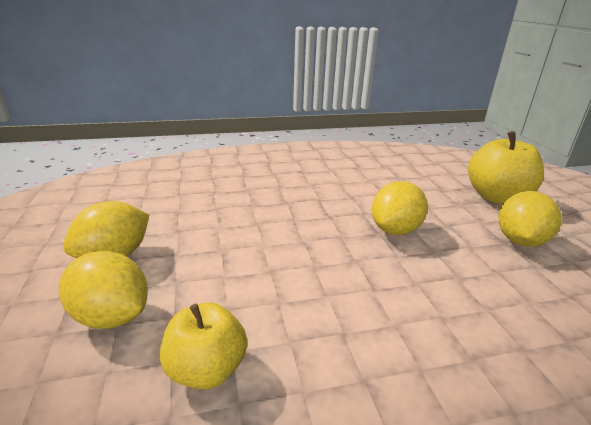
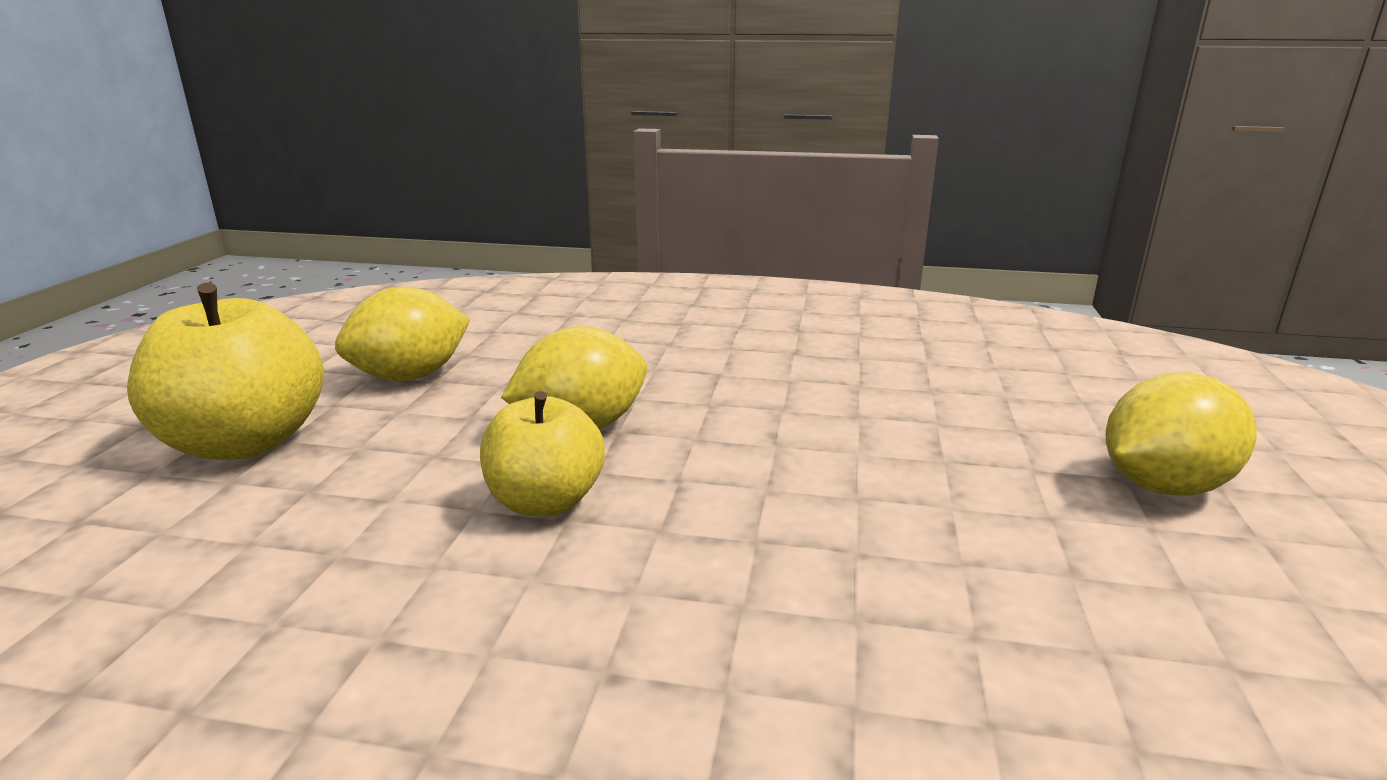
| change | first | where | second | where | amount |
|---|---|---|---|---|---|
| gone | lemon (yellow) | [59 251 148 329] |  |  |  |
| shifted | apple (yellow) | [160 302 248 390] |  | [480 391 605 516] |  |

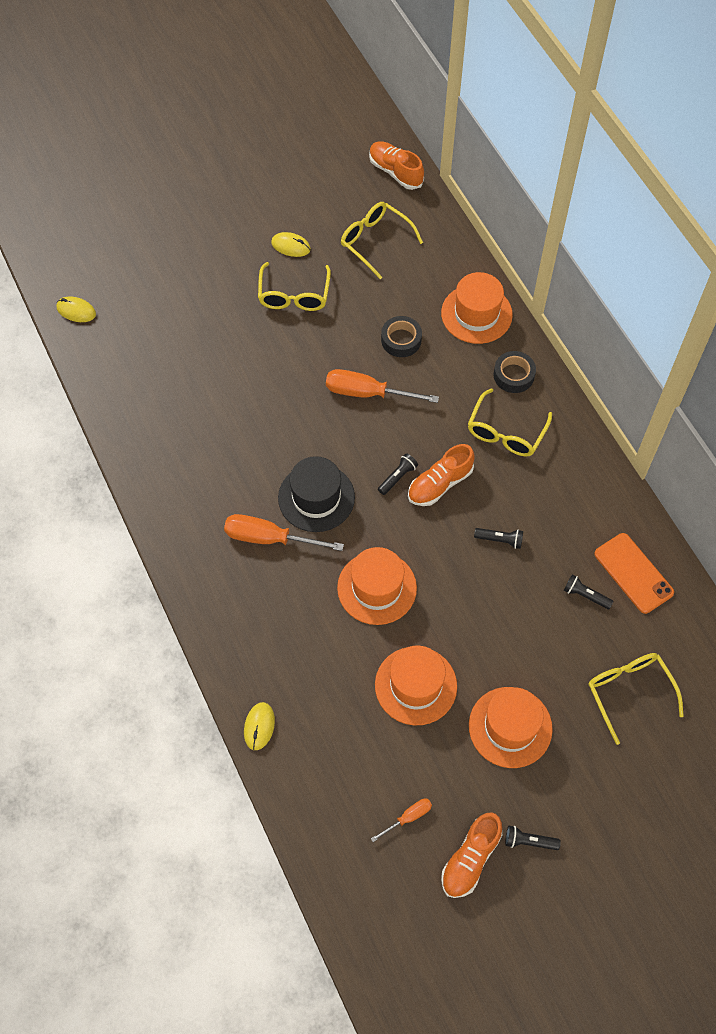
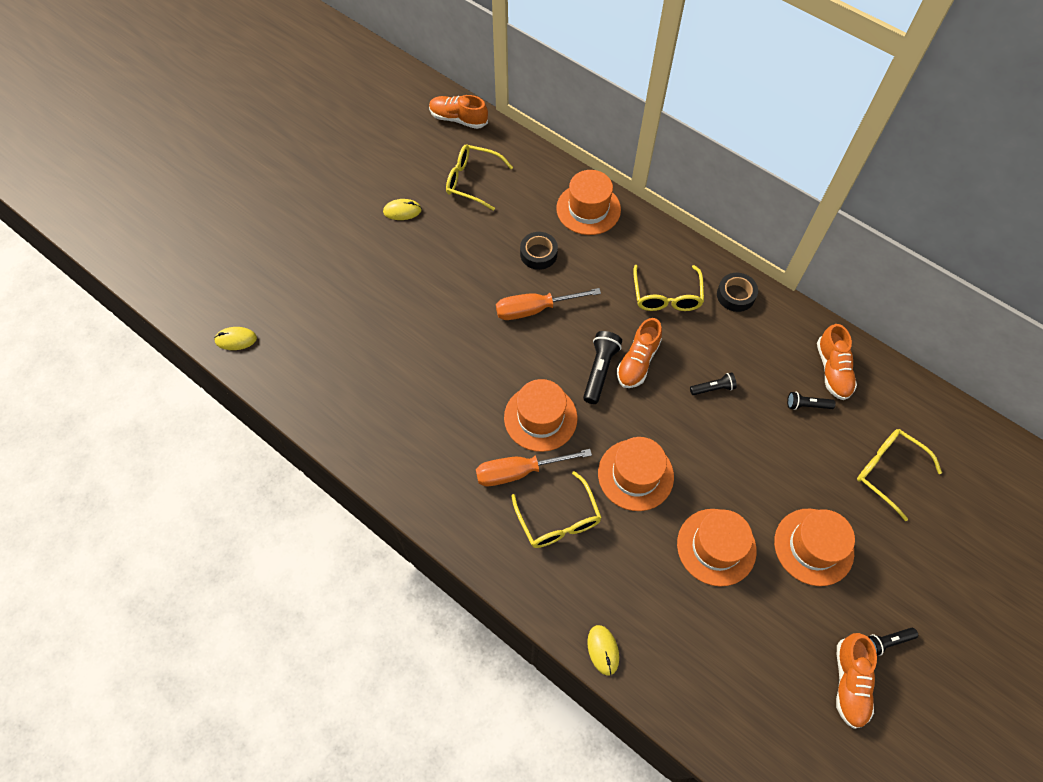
| change | first | where | second | where | amount |
|---|---|---|---|---|---|
| shifted | glasses (yellow) | [258 262 331 311] |  | [511 471 602 548] |  |
| repainted | hat (black) | [278 456 355 532] | hat (orange) | [504 379 577 452] |  |
| gone | screwdriver (orange) | [371 798 432 842] |  |  |  |
| scaled | flashlight (black) | [378 453 418 495] |  | [583 331 622 404] | x1.64 |
| shifted | tape (black) | [494 351 536 393] |  | [717 273 758 312] |  |
| swapped | phone (orange) | [594 533 674 614] | shoe (orange) | [817 324 857 400] |  |

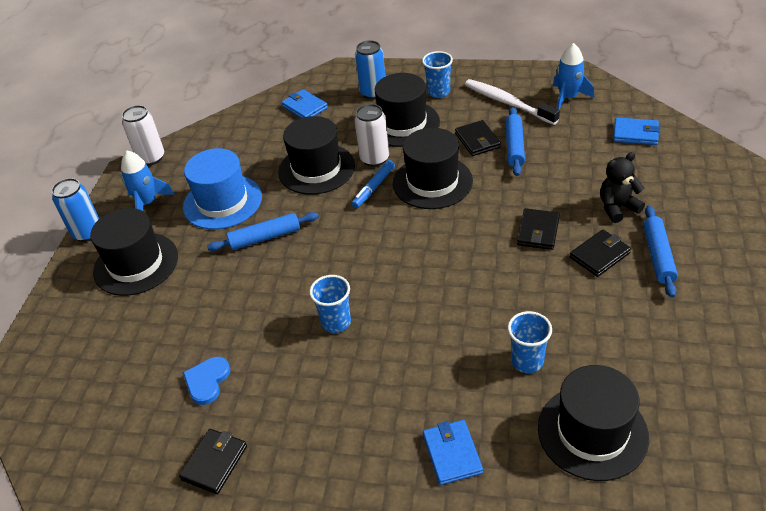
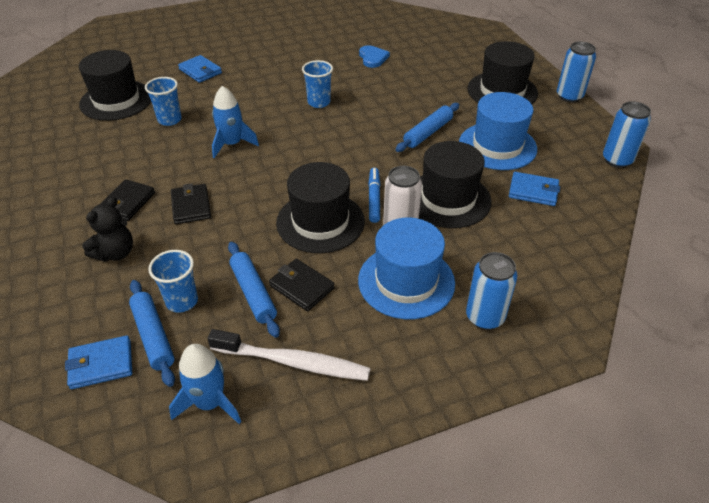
| change | first | where | second | where | amount |
|---|---|---|---|---|---|
| shifted | rocket (blue) | [121 151 175 211] |  | [212 86 259 158] |  |
| repainted | can (white) | [122 105 164 166] | can (blue) | [603 101 651 168] |  |
| gone | wallet (black) | [179 429 247 494] |  |  |  |
| shifted | wallet (blue) | [281 89 328 118] |  | [509 172 560 206] |  |
| repainted | hat (black) | [375 73 440 147] | hat (blue) | [358 218 455 319] |  |
| shifted | cup (blue) | [422 51 453 98] |  | [148 250 198 313] |  |
| shifted | rolling pin (blue) | [643 205 678 298] |  | [129 280 175 387] |  |

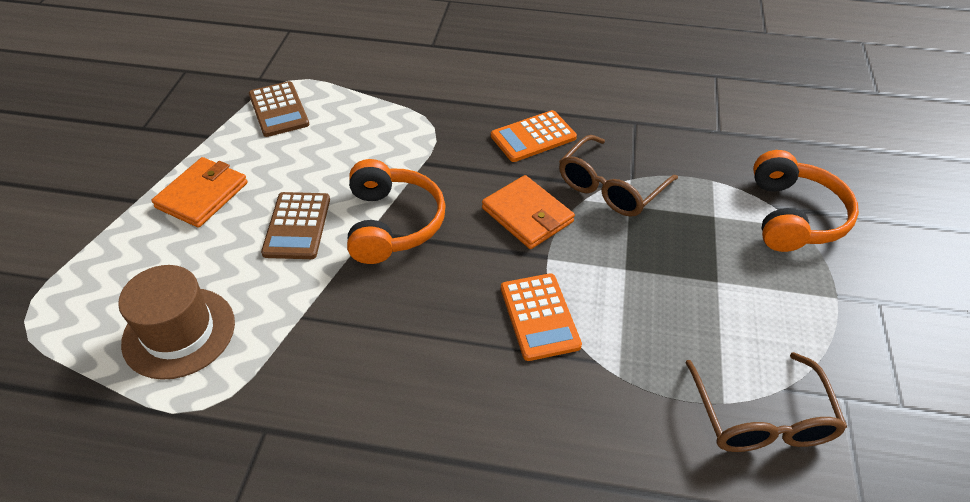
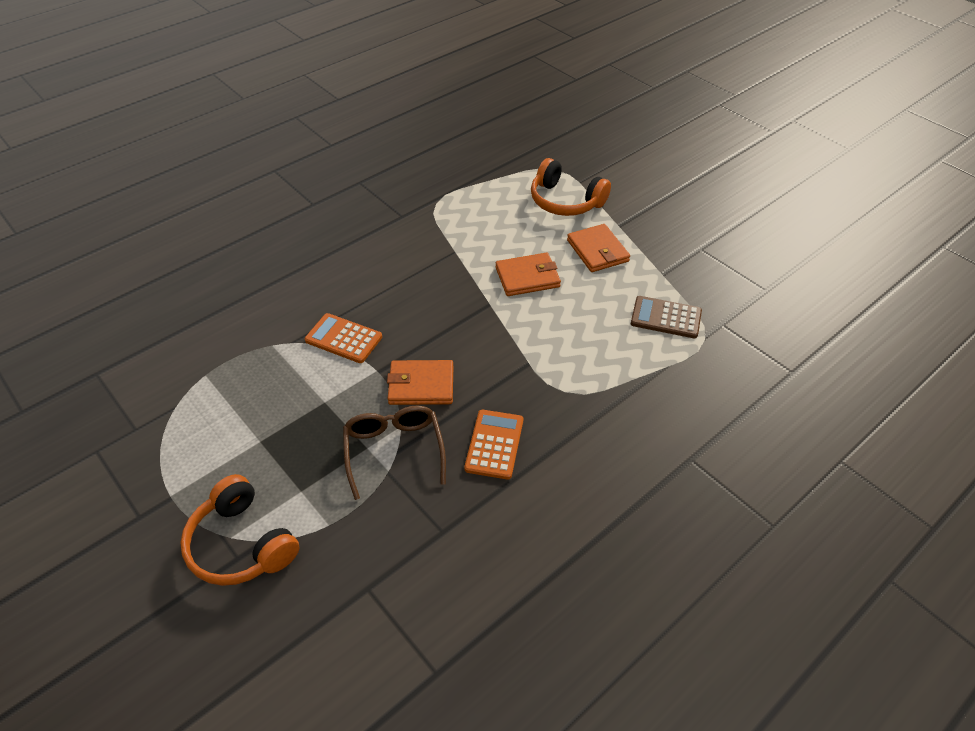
| change | first | where | second | where | amount |
|---|---|---|---|---|---|
| gone | hat (brown) | [118 265 235 380] |  |  |  |
| swapped | calculator (brown) | [261 192 330 259] | wallet (orange) | [496 253 561 296] |  |
| shifted | headphones (orange) | [347 159 446 264] |  | [531 158 611 216] |  |
| gone | glasses (brown) | [685 352 847 452] |  |  |  |

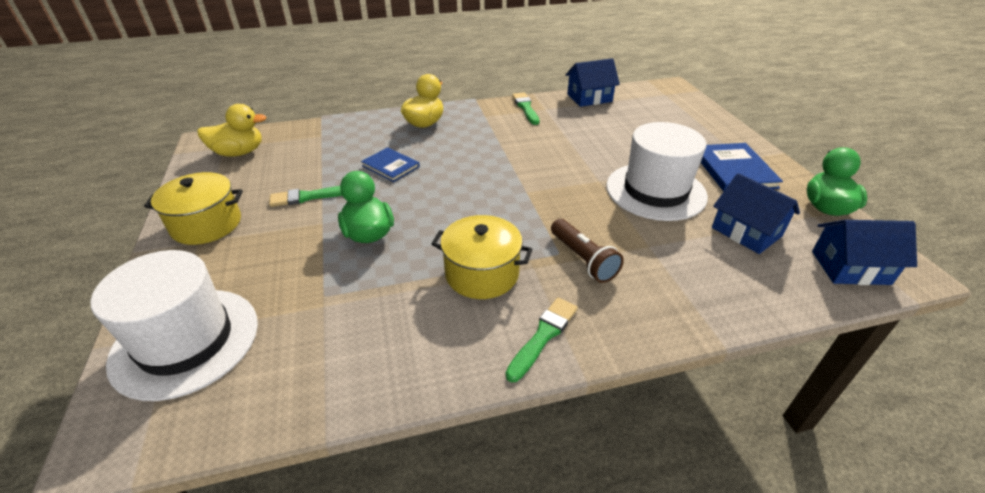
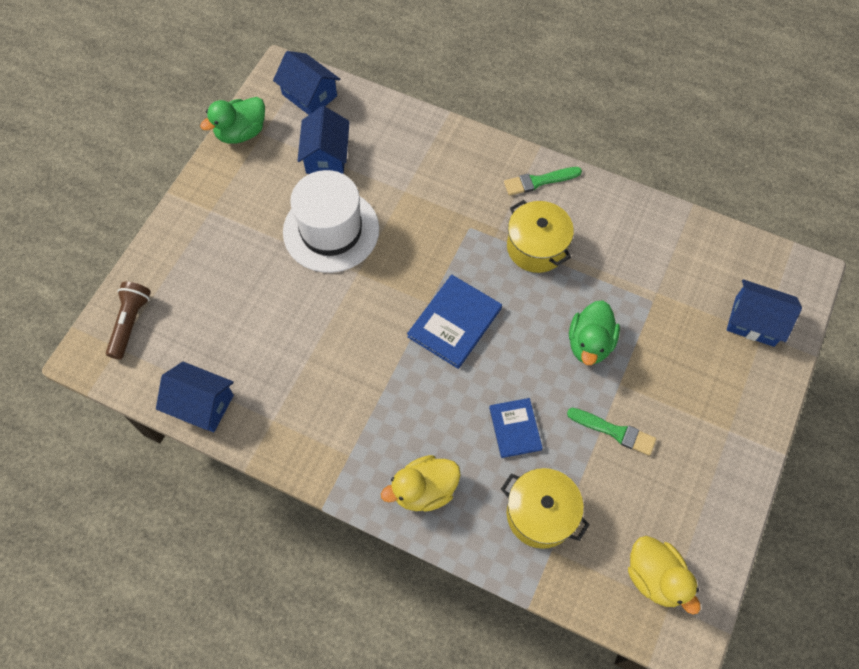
| change | first | where | second | where | amount |
|---|---|---|---|---|---|
| swapped | hat (white) | [90 250 258 401] | house (blue) | [727 279 802 347] |  |
| shifted | pot (yellow) | [144 172 243 245] |  | [501 468 590 549] |  |
| rotated | duck (yellow) | [197 104 267 157] |  | [628 536 700 615] | 150 degrees counterclockwise |
| gone | brush (green) | [512 93 539 125] |  |  |  |
| shifted | flashlight (brown) | [551 219 624 283] |  | [106 282 151 359] |  |
| shifted | book (blue) | [701 143 783 192] |  | [407 274 502 369] |  |

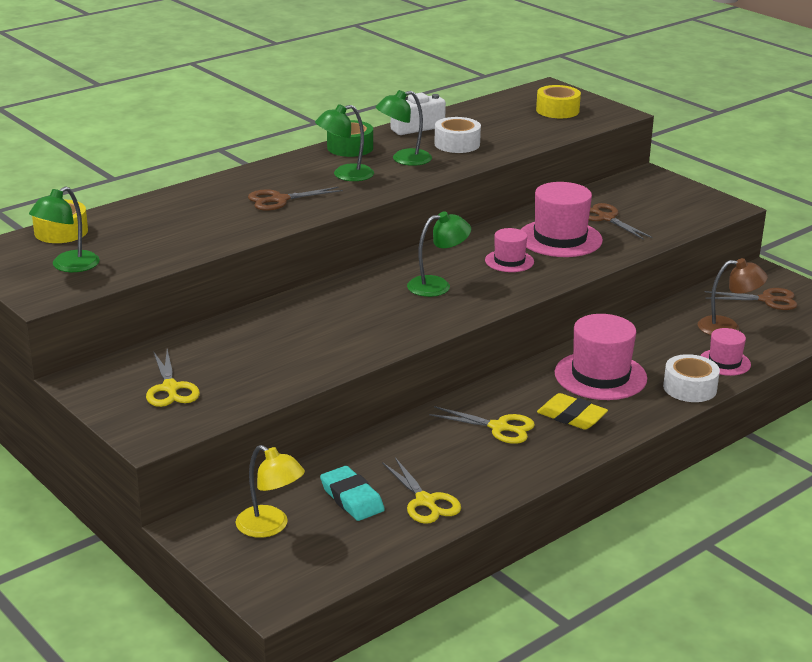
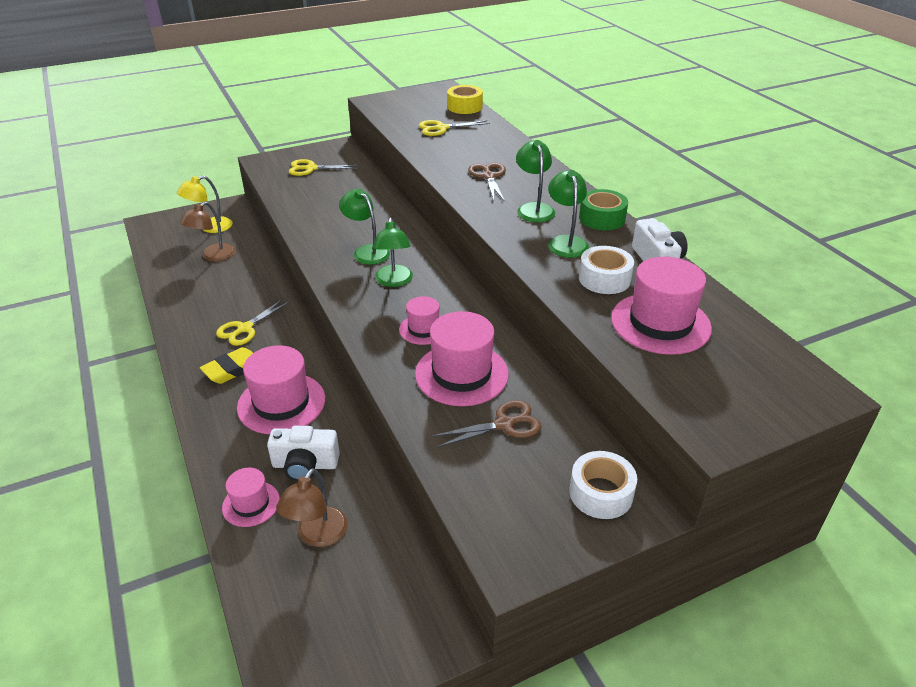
| change | first | where | second | where | amount |
|---|---|---|---|---|---|
| shifted | lamp (green) | [29 186 100 272] |  | [339 189 390 265] |  |
| swapped | eraser (turquoise) | [320 466 385 521] | lamp (brown) | [180 202 236 261] |  |
| shifted | scissors (yellow) | [382 457 461 524] |  | [419 120 490 136] |  |
| gone | tape (yellow) | [536 85 581 118] |  |  |  |
| shifted | tape (white) | [663 354 720 402] |  | [569 451 637 519] |  |
| gone | scissors (brown) | [705 288 797 310] |  |  |  |
| new |  |  | camera (white) | [267 426 340 481] |  |
| new |  |  | hat (pink) | [611 257 712 355] |  |

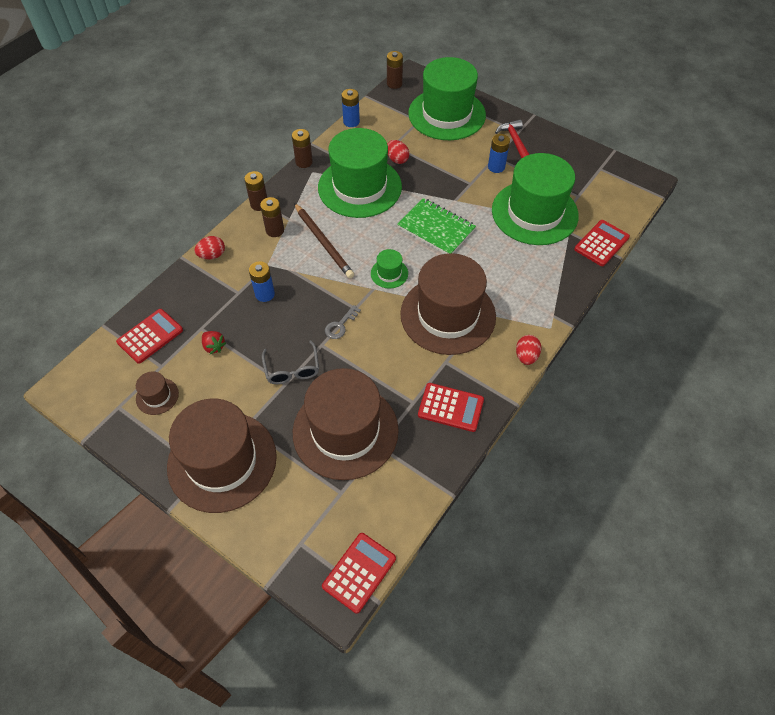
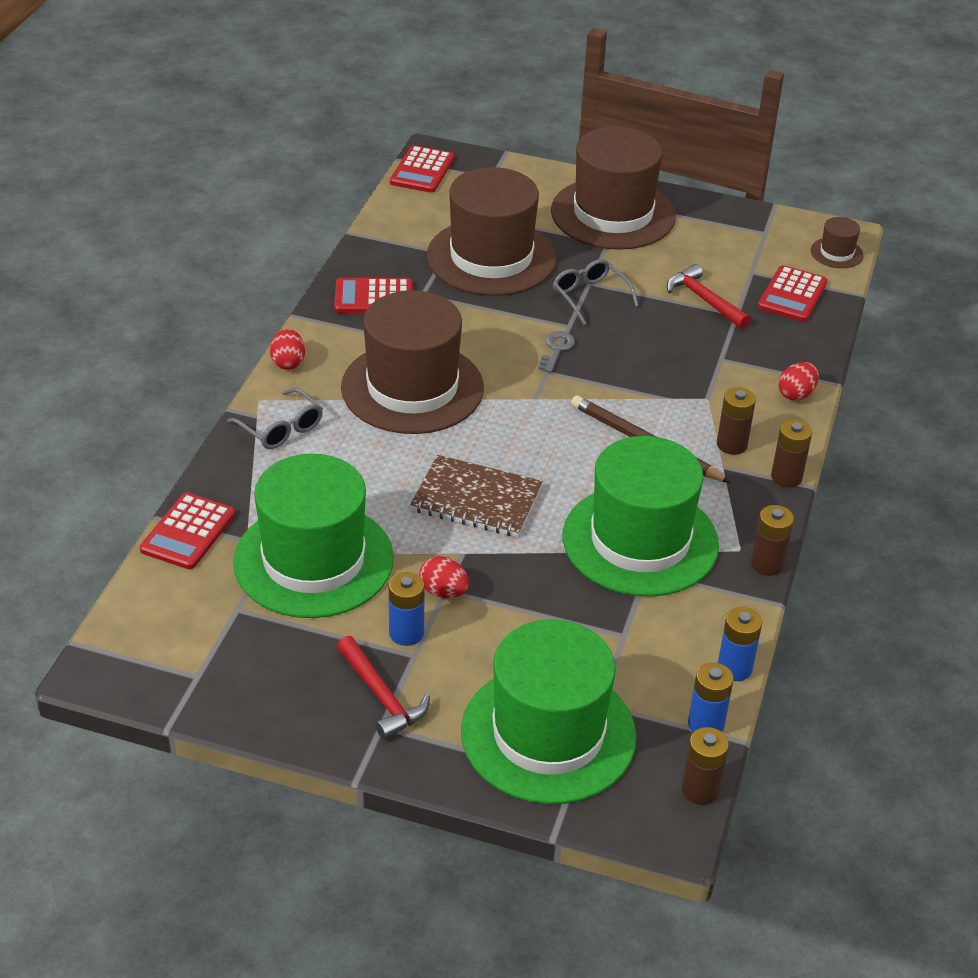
| change | first | where | second | where | amount |
|---|---|---|---|---|---|
| shifted | hat (brown) | [136 371 179 415] |  | [811 217 864 268] |  |
| swapped | strawberry (red) | [202 331 226 354] | hammer (red) | [667 264 751 329] |  |
| shifted | battery (blue) | [249 261 275 302] |  | [688 662 734 732] |  |
| gone | hat (green) | [371 249 408 288] |  |  |  |
| shifted | egg (red) | [387 140 409 164] |  | [419 556 469 598] |  |
| repainted | notebook (green) | [397 198 476 254] | notebook (brown) | [410 455 543 537] |  |
| new |  |  | glasses (grey) | [227 388 323 449] |  |

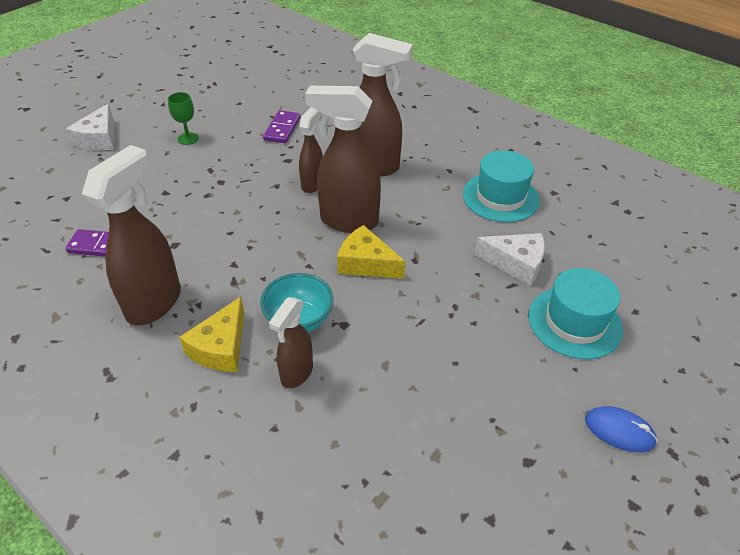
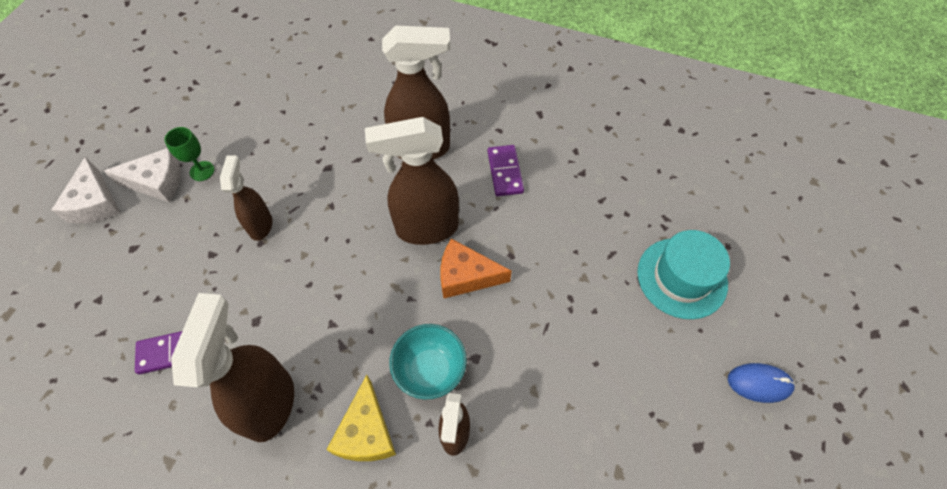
| change | first | where | second | where | amount |
|---|---|---|---|---|---|
| shifted | domino (purple) | [263 110 301 143] |  | [487 145 524 196] |  |
| shifted | spray bottle (brown) | [299 107 323 193] |  | [220 155 272 241] |  |
| repainted | cheese (yellow) | [337 225 406 279] | cheese (orange) | [440 238 512 298] |  |
| gone | hat (turquoise) | [463 150 540 222] |  |  |  |
| shifted | cheese (white) | [475 233 545 286] |  | [104 148 181 203] |  |

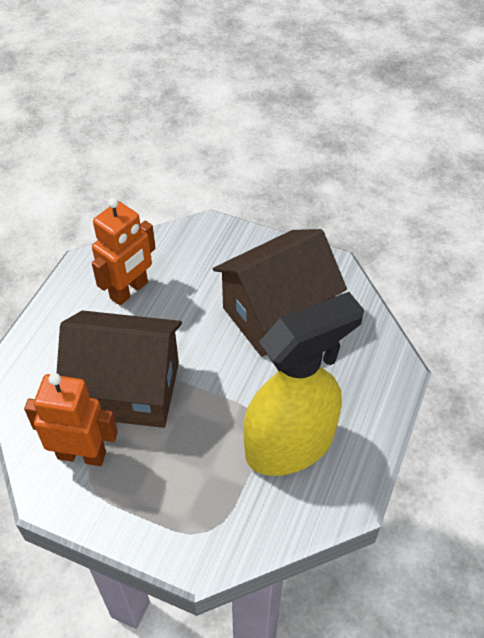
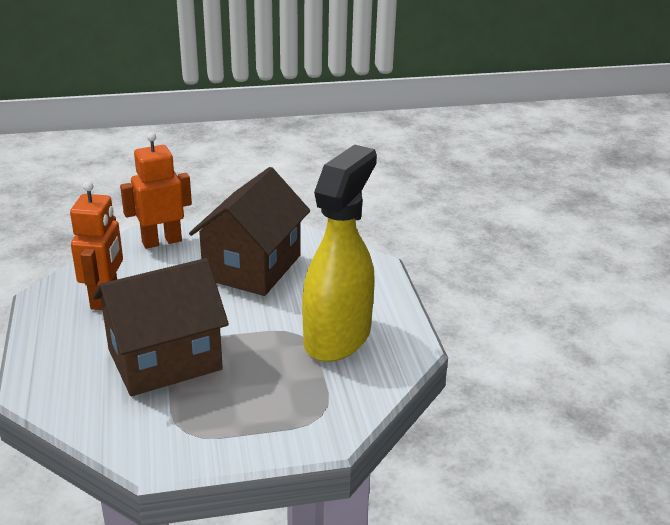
| change | first | where | second | where | amount |
|---|---|---|---|---|---|
| shifted | robot (orange) | [24 373 118 466] |  | [120 132 192 249] |  |

